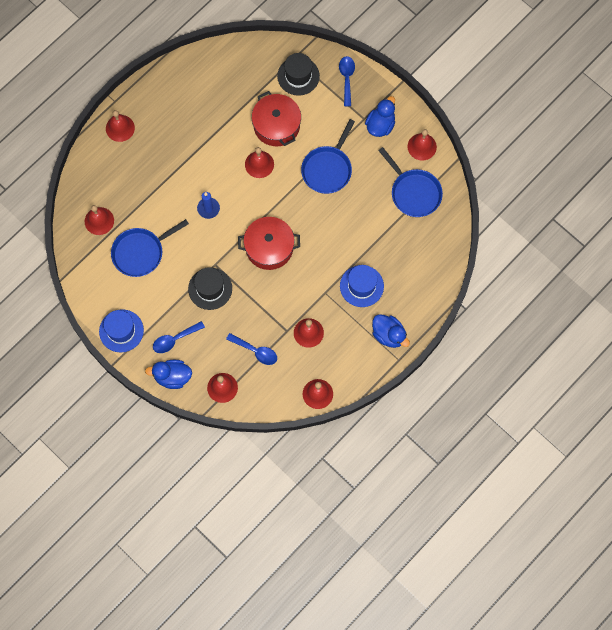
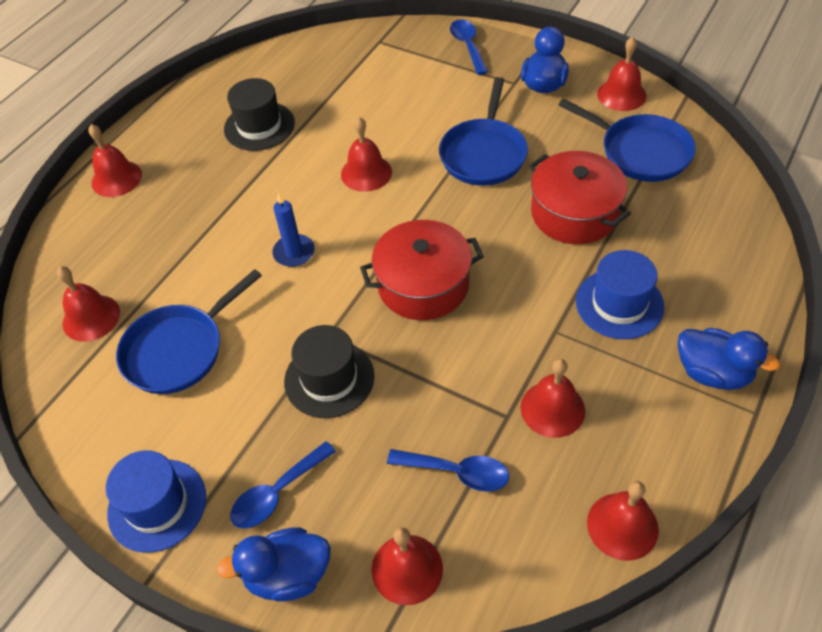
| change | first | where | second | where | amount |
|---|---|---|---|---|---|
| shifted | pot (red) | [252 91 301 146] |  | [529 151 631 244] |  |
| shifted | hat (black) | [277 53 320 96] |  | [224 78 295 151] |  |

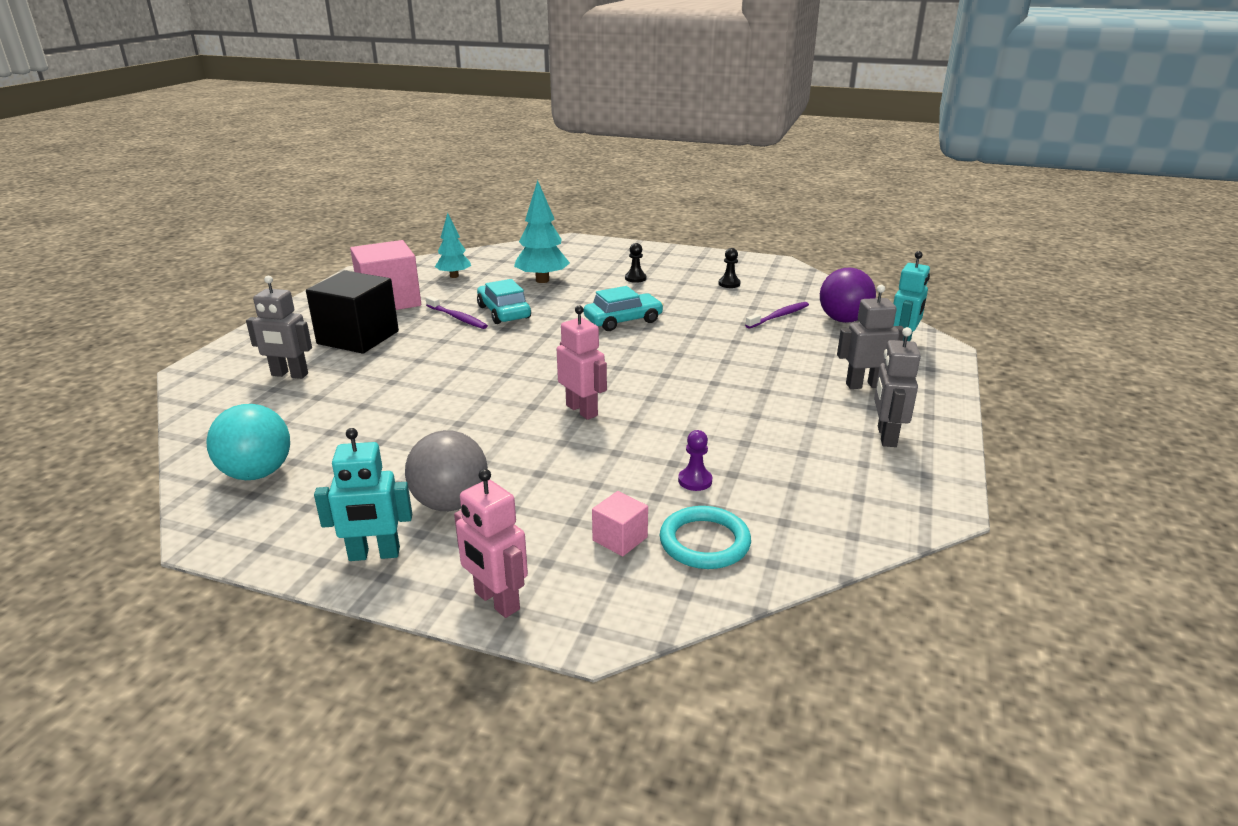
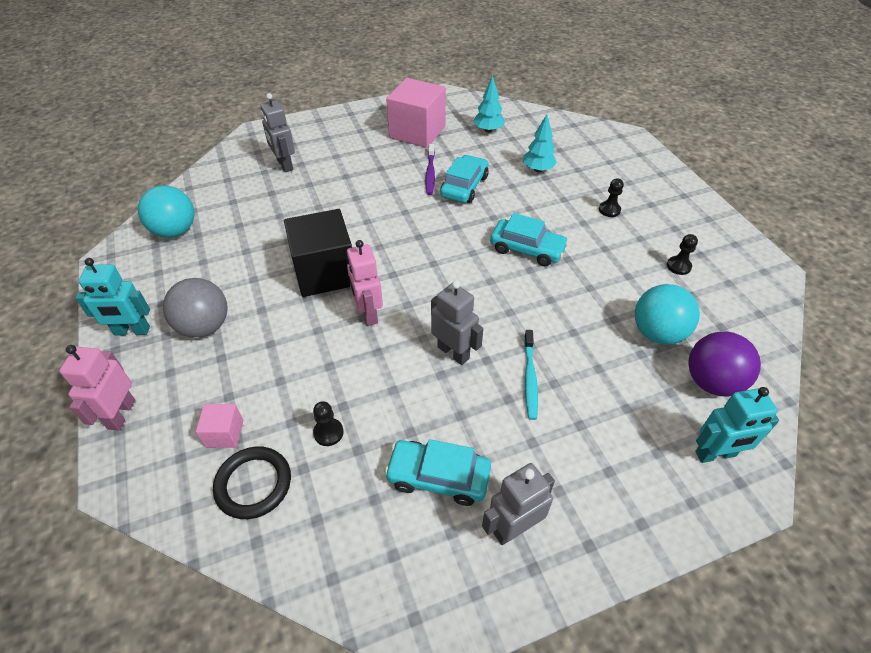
| change | first | where | second | where | amount |
|---|---|---|---|---|---|
| shifted | cube (black) | [306 271 399 354] |  | [284 209 352 297] |  |
| rotated | robot (turquoise) | [314 428 412 561] |  | [75 258 150 336] | 45 degrees counterclockwise |
| scaled | tree (turquoise) | [514 180 570 283] |  | [523 114 557 172] | x0.66 |
| rotated | robot (pink) | [557 305 607 420] |  | [347 240 383 326] | 150 degrees clockwise |
| repainted | ring (turquoise) | [660 506 751 569] | ring (black) | [213 446 291 519] |  |
| repainted | pawn (purple) | [678 430 712 491] | pawn (black) | [313 401 344 446] |  |
| swapped | toothbrush (purple) | [745 302 809 328] | ball (turquoise) | [635 284 700 345] |  |
| shifted | robot (grey) | [837 285 904 389] |  | [431 280 483 365] |  |
| new |  |  | car (turquoise) | [384 439 491 506] |  |
| new |  |  | toothbrush (turquoise) | [524 330 538 420] |  |

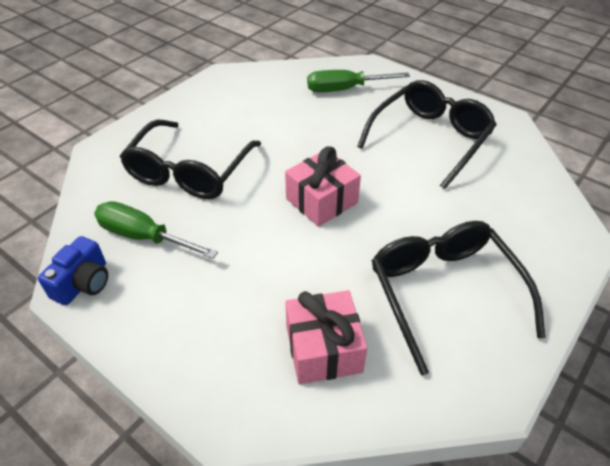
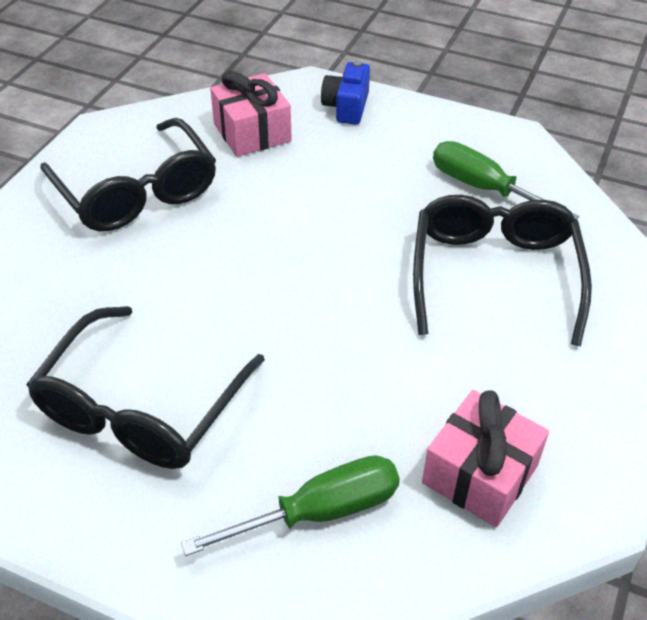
| change | first | where | second | where | amount |
|---|---|---|---|---|---|
| shifted | camera (blue) | [38 236 108 305] |  | [321 60 370 125] |  |
| rotated | screwdriver (green) | [94 201 218 259] |  | [433 141 579 219] | 150 degrees counterclockwise |
| shifted | gift (pink) | [285 146 361 227] |  | [422 390 549 527] |  |

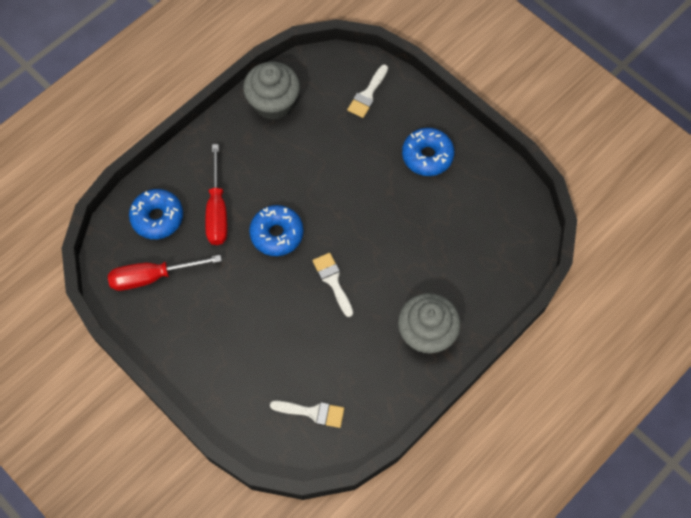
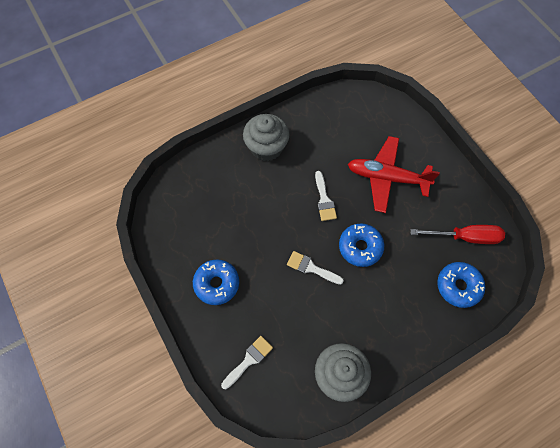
| change | first | where | second | where | amount |
|---|---|---|---|---|---|
| gone | screwdriver (red) | [205 144 228 245] |  |  |  |
| shifted | brush (white) | [270 400 344 428] |  | [287 251 344 285] |  |
| new |  |  | plane (red) | [348 136 440 213] |  |

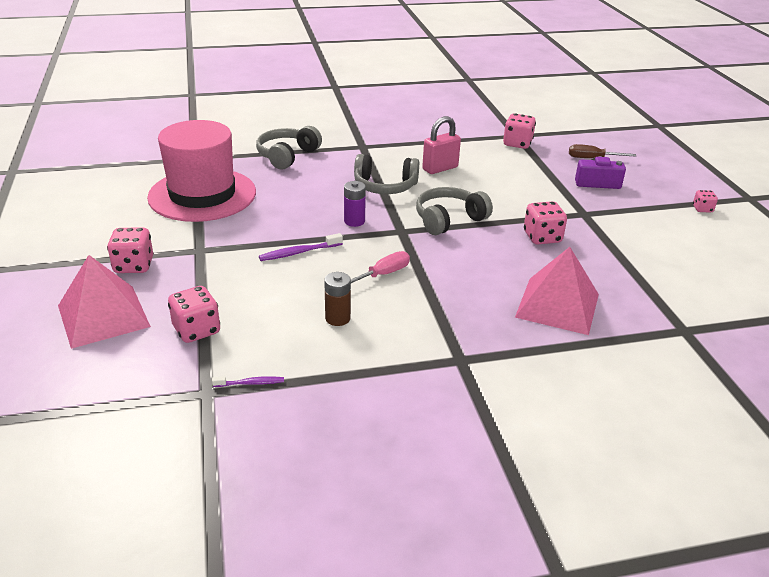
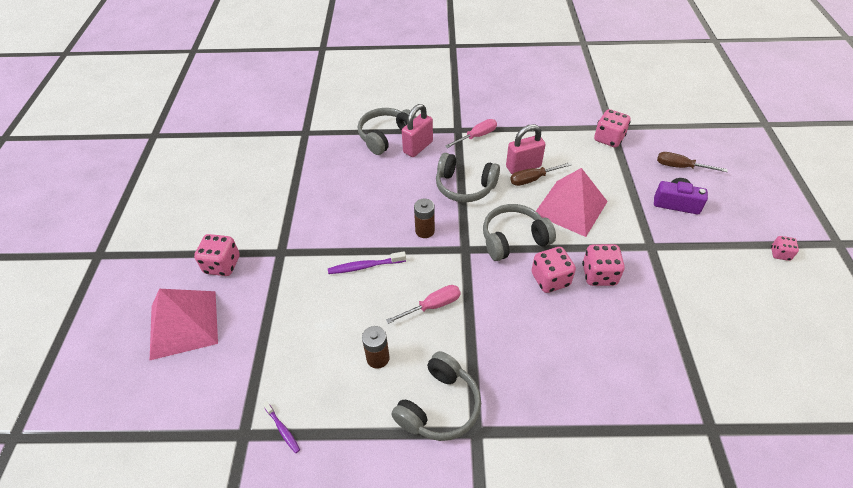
| change | first | where | second | where | amount |
|---|---|---|---|---|---|
| gone | hat (pink) | [147 120 256 222] |  |  |  |
| shifted | dice (pink) | [168 286 220 343] |  | [532 247 576 293] |  |
| rotated | toothbrush (purple) | [212 376 284 387] |  | [263 401 300 453] | 45 degrees clockwise |
| repainted | battery (purple) | [344 181 366 227] | battery (brown) | [414 199 435 238] |  |
| shifted | pyramid (pink) | [515 247 599 335] |  | [536 168 608 237] |  |
| new |  |  | headphones (grey) | [391 351 481 441] |  |
| new |  |  | padlock (pink) | [402 104 433 157] |  |
| new |  |  | screwdriver (pink) | [445 119 497 148] |  |
| new |  |  | screwdriver (brown) | [510 162 572 186] |  |

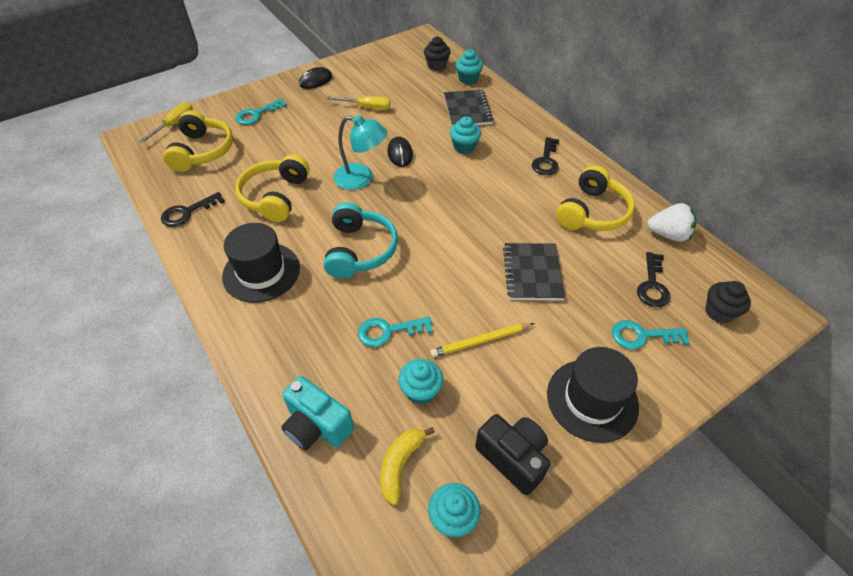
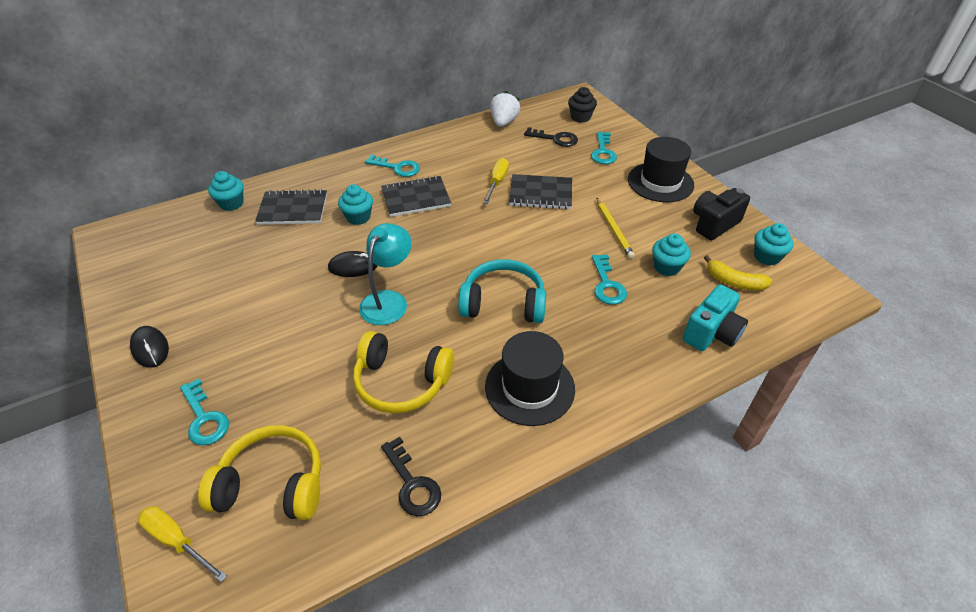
| change | first | where | second | where | amount |
|---|---|---|---|---|---|
| shifted | screwdriver (yellow) | [327 96 391 110] |  | [483 158 509 204] |  |
| gone | cupcake (black) | [424 36 451 71] |  |  |  |
| repainted | key (black) | [532 137 559 175] | key (turquoise) | [365 154 420 177] |  |
| gone | headphones (yellow) | [556 165 635 231] |  |  |  |
| new |  |  | notebook (black) | [381 176 451 217] |  |

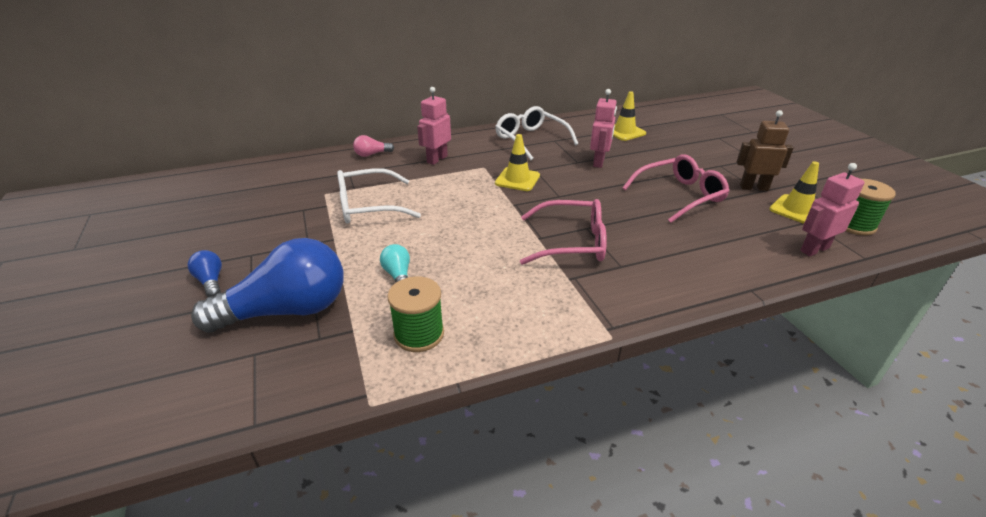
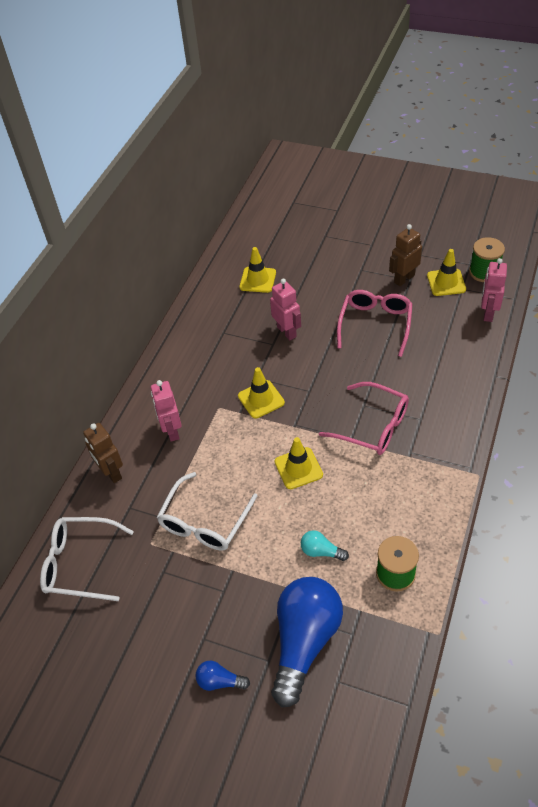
| change | first | where | second | where | amount |
|---|---|---|---|---|---|
| swapped | light bulb (pink) | [353 135 394 157] | robot (brown) | [83 423 123 483] |  |
| shifted | glasses (white) | [495 106 578 160] |  | [40 517 134 601] |  |
| rotated | glasses (pink) | [520 199 607 265] |  | [319 382 409 455] | 75 degrees clockwise |
| new |  |  | traffic cone (yellow) | [275 437 323 489] |  |

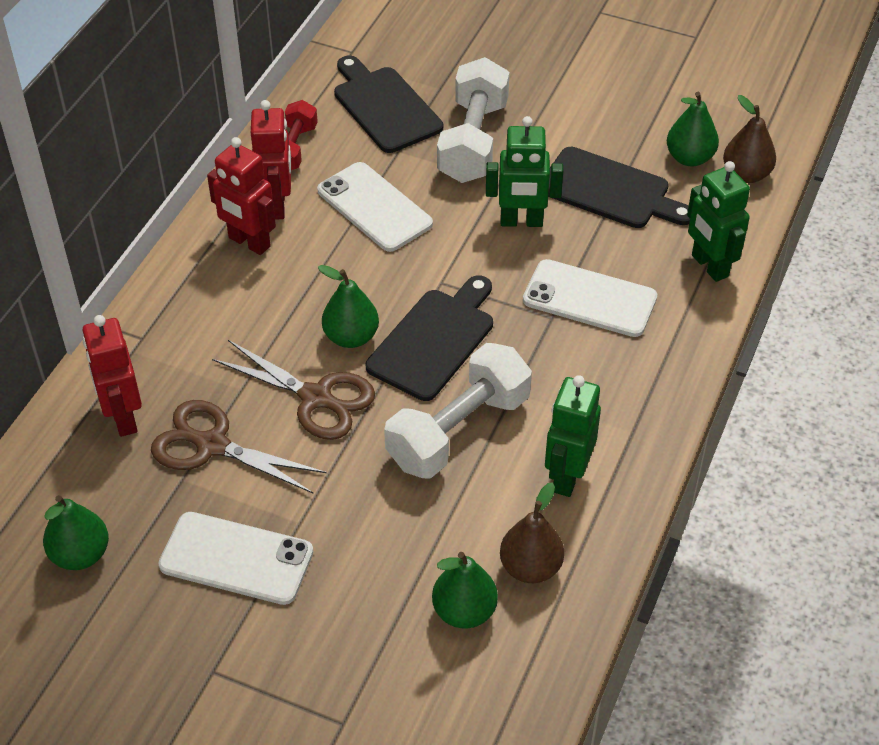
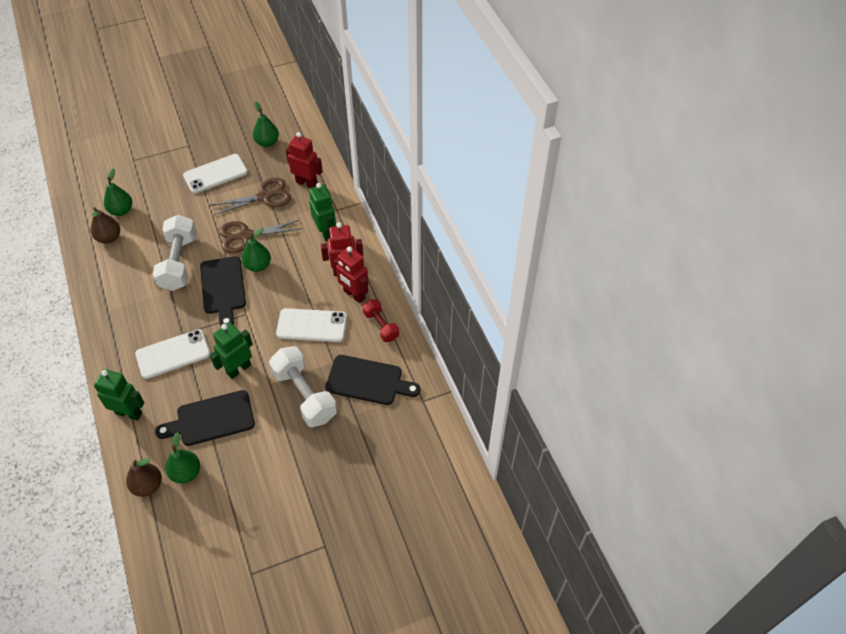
| change | first | where | second | where | amount |
|---|---|---|---|---|---|
| shifted | robot (green) | [545 375 601 497] |  | [309 183 336 242] |  |

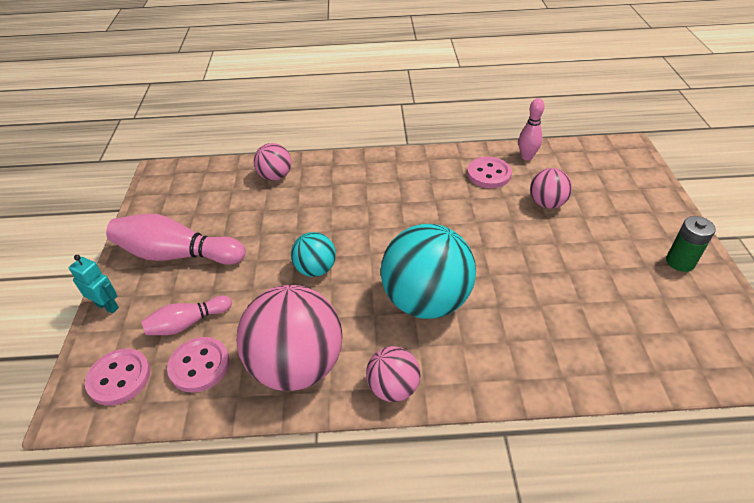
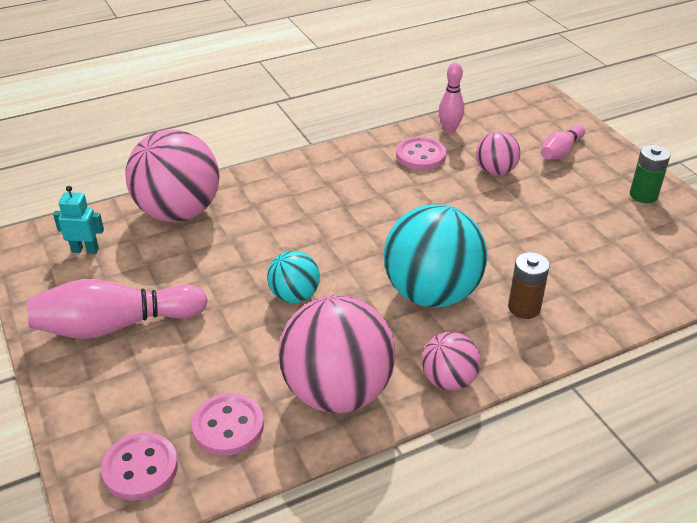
| change | first | where | second | where | amount |
|---|---|---|---|---|---|
| shifted | robot (turquoise) | [69 255 119 314] |  | [53 186 104 254] |  |
| shifted | bowling pin (pink) | [141 296 232 335] |  | [541 124 585 160] |  |
| scaled | ball (pink) | [254 143 292 181] |  | [126 129 219 222] | x1.93 |
| new |  |  | battery (brown) | [508 252 550 319] |  |

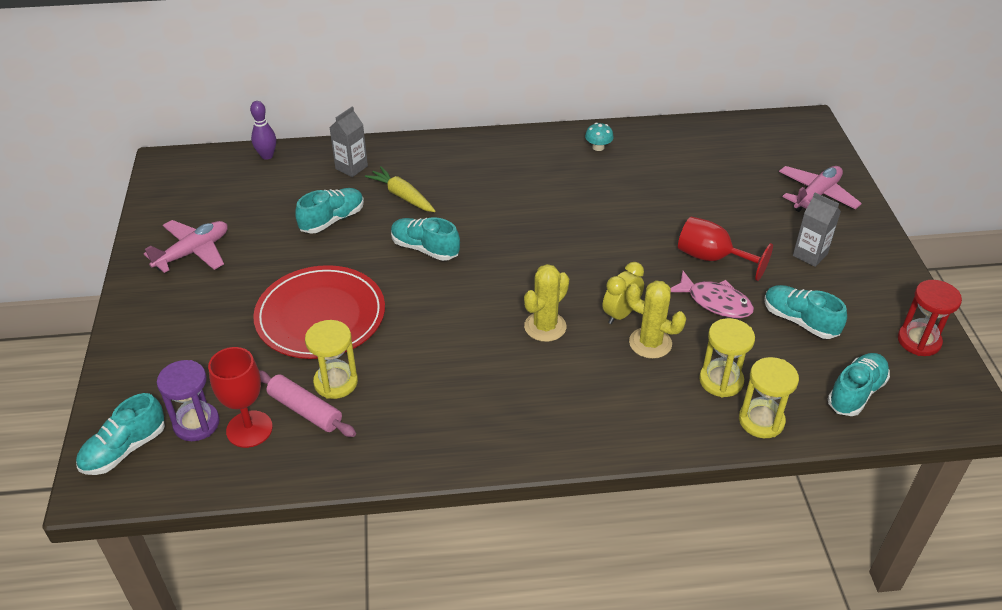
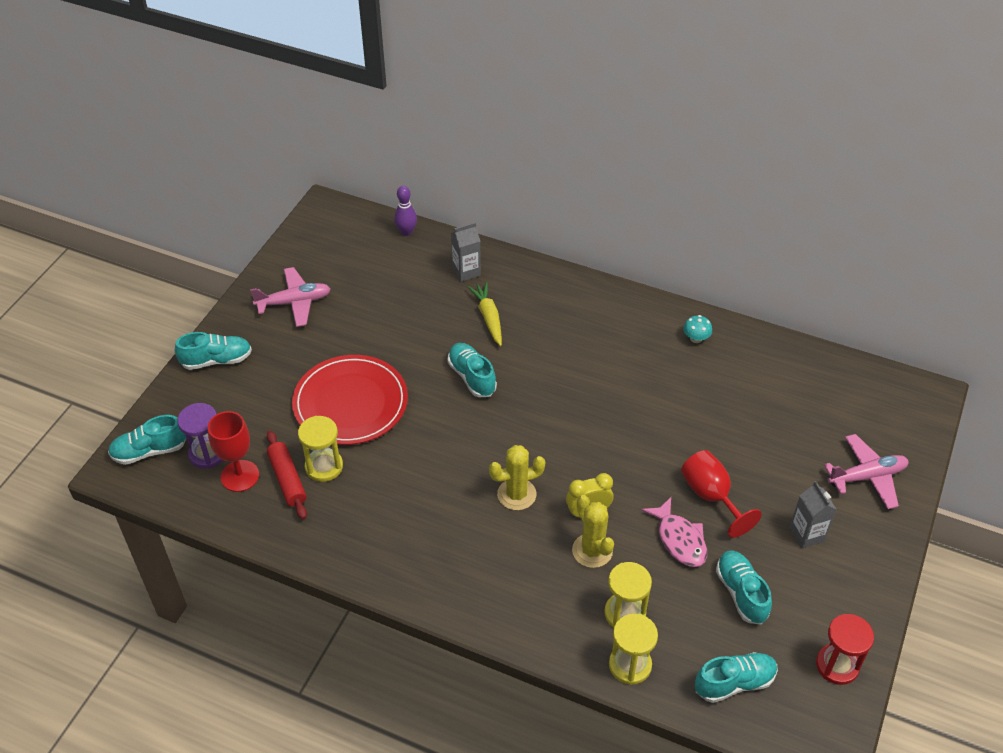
| change | first | where | second | where | amount |
|---|---|---|---|---|---|
| repainted | rolling pin (pink) | [259 371 356 437] | rolling pin (red) | [267 431 307 519] |  |
| shifted | shoe (turquoise) | [295 188 364 234] |  | [175 332 252 370] |  |

